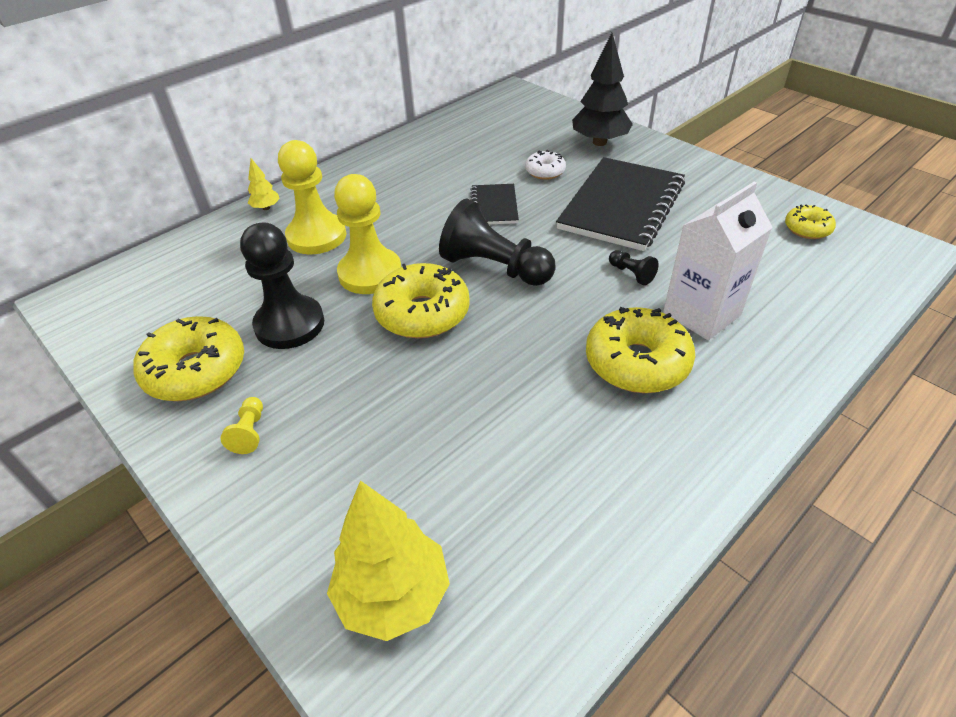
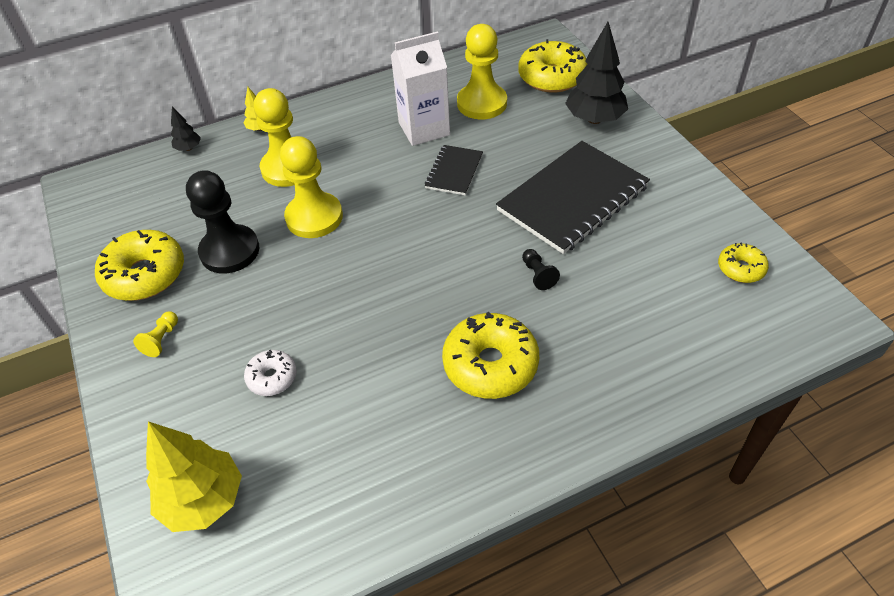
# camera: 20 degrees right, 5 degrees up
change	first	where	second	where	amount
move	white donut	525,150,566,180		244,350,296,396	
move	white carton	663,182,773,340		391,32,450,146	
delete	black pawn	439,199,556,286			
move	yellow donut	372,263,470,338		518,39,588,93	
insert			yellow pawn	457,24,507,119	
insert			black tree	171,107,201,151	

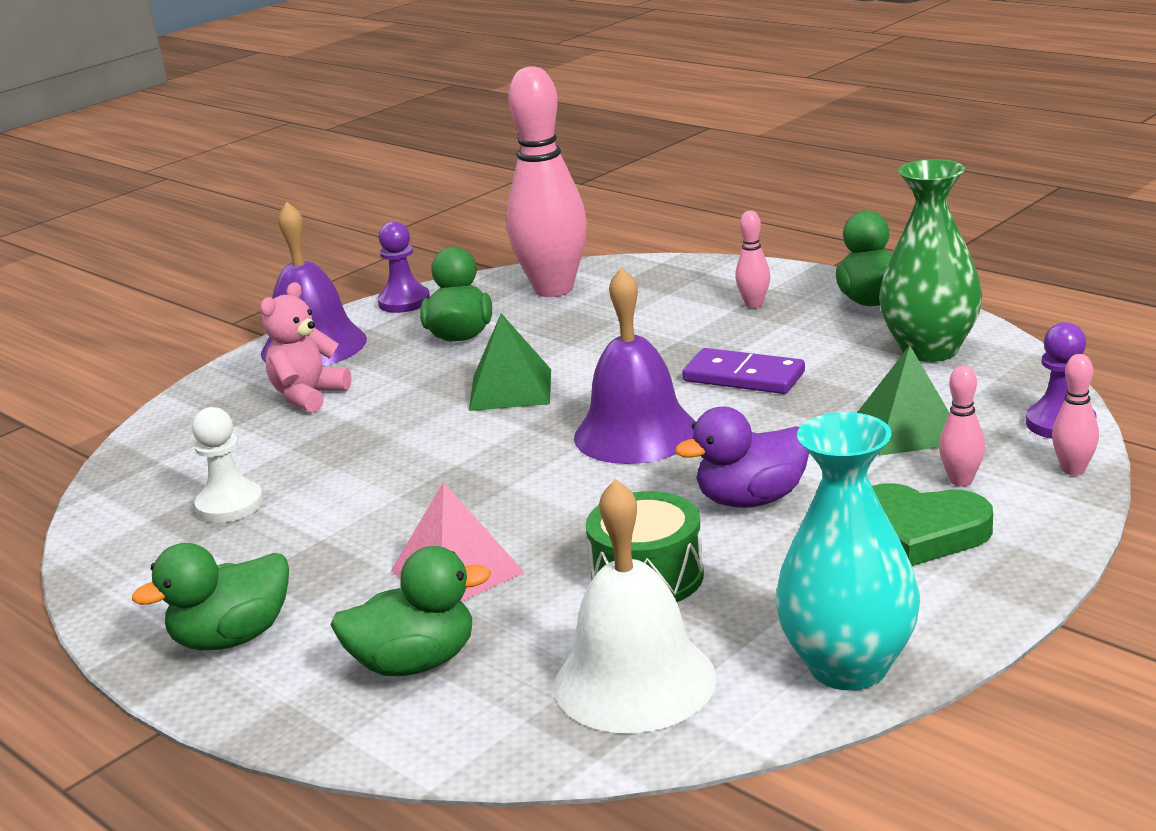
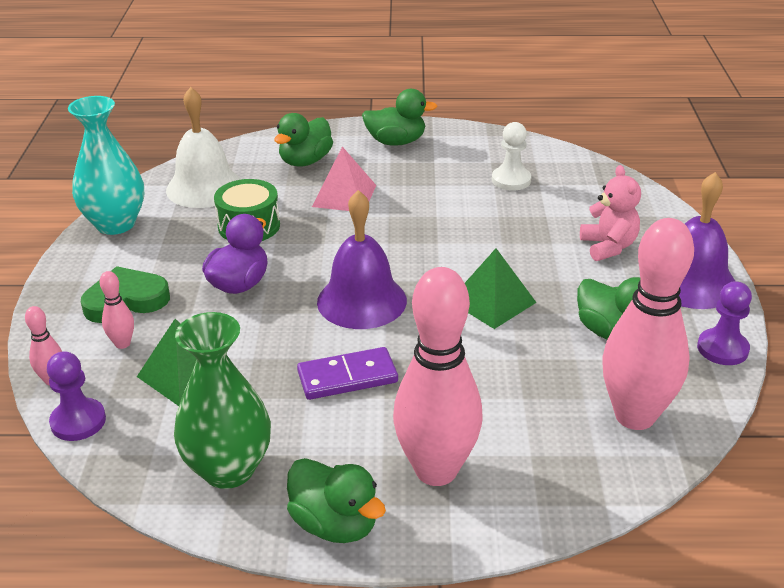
# camera: 135 degrees right, 10 degrees up
change	first	where	second	where	amount
resize	pink bowling pin	735,210,770,308		393,267,483,486	x2.40
rotate	green duck	132,543,289,651		362,89,437,146	75 degrees clockwise

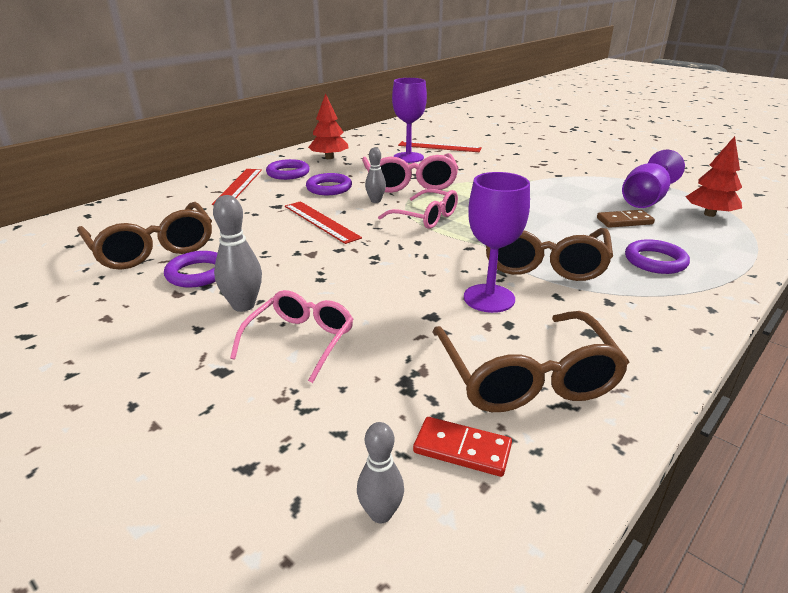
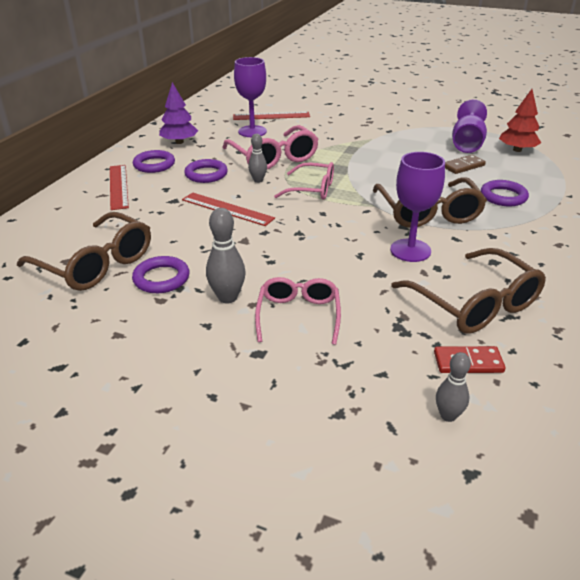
# camera: 20 degrees left, 5 degrees up
change	first	where	second	where	amount
recolor	red tree	308,93,349,159	purple tree	159,82,198,144	

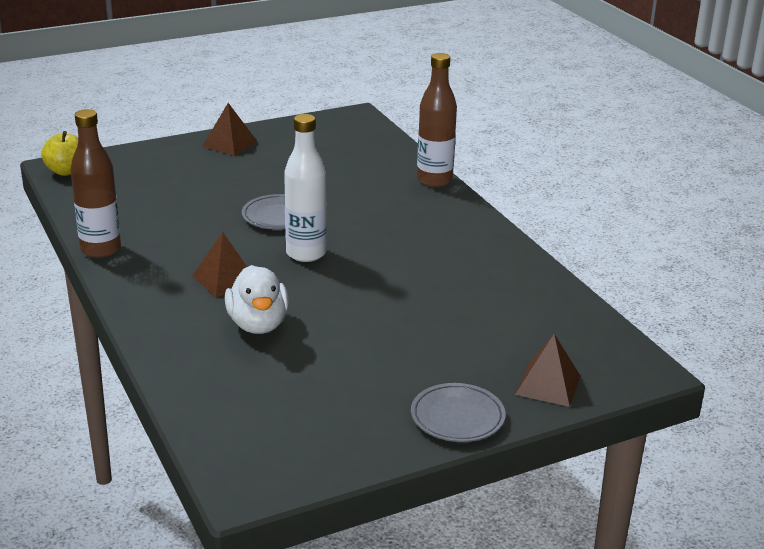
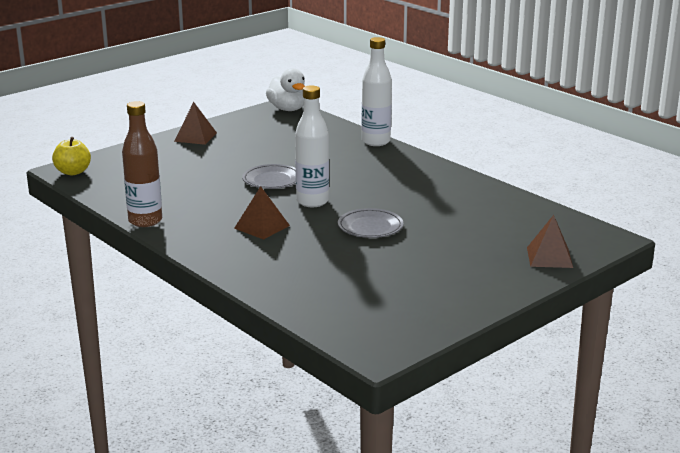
# camera: 15 degrees left, 5 degrees down
change	first	where	second	where	amount
recolor	brown bottle	417,53,457,187	white bottle	361,37,392,146	
move	white duck	225,265,289,334		266,68,305,111	
move	grey plate	411,383,506,442		338,208,403,238	

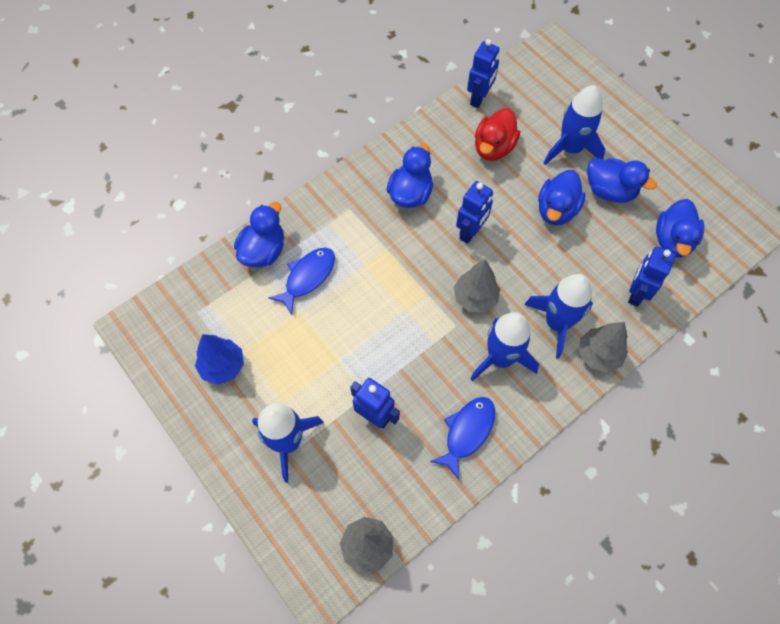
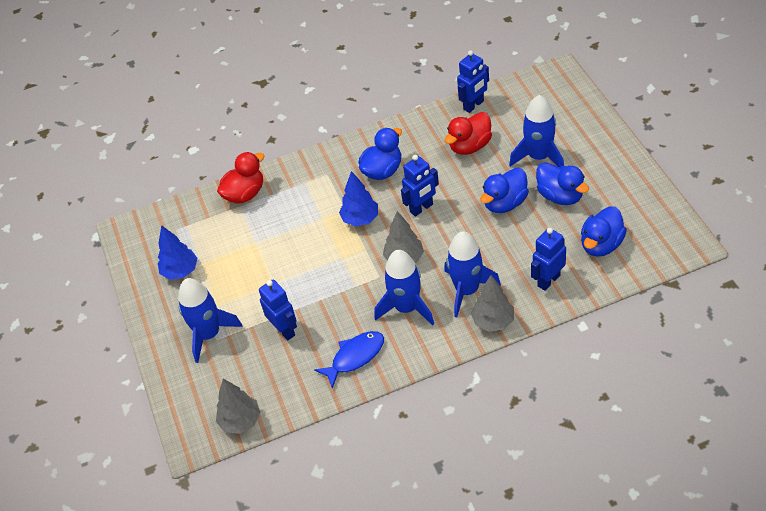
# camera: 25 degrees right, 15 degrees down
change	first	where	second	where	amount
recolor	blue duck	234,202,284,267	red duck	217,152,265,203	
delete	blue fish	269,248,335,315			
insert			blue tree	339,171,378,227	

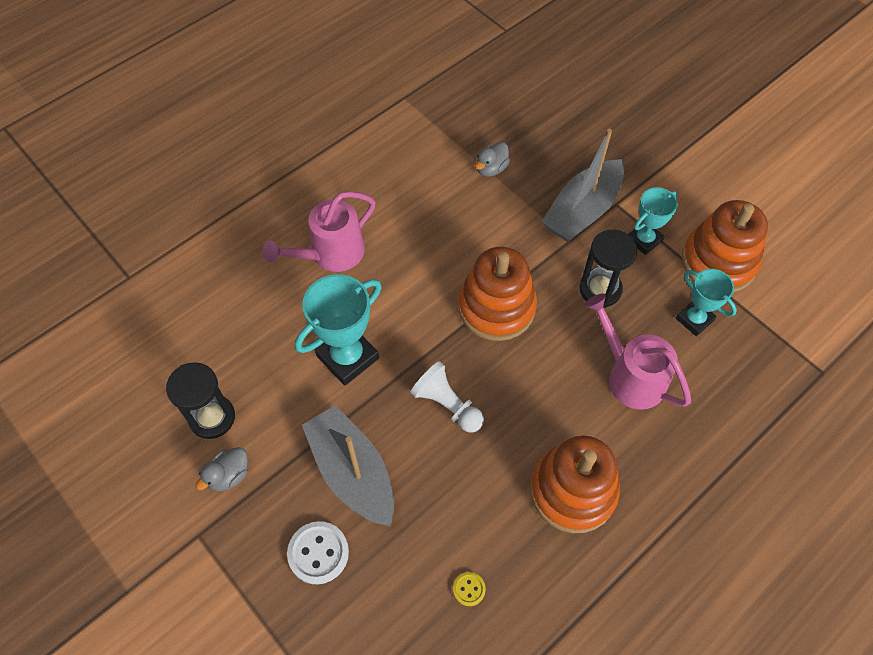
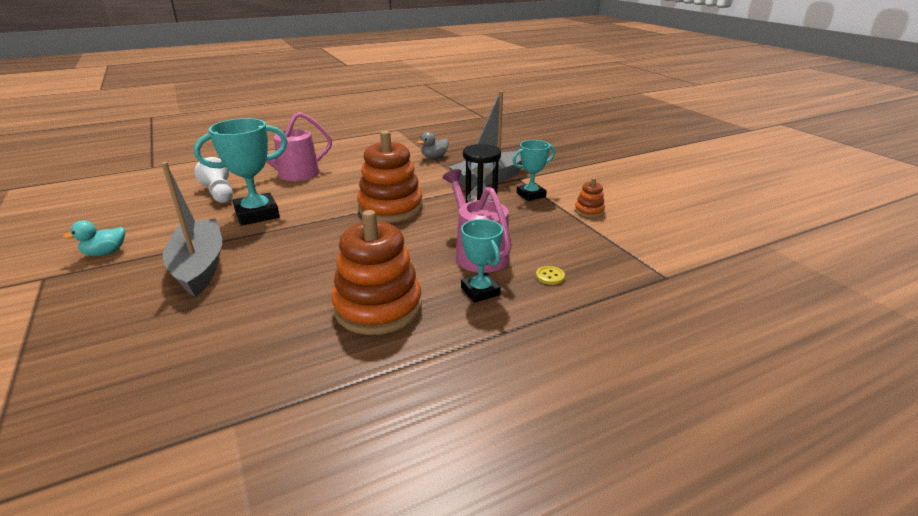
# camera: 15 degrees right, 30 degrees down
change	first	where	second	where	amount
resize	orange stacking toy	681,200,768,292		575,178,605,218	x0.45
move	turquoise trophy	676,269,737,336		461,219,503,303	
move	white pawn	410,361,484,433		194,157,233,203	
delete	black hourglass	166,362,235,439			
recolor	grey duck	195,447,248,491	turquoise duck	63,220,125,256	
delete	white button	287,521,349,584			
move	yellow button	453,572,486,606		536,266,565,285	

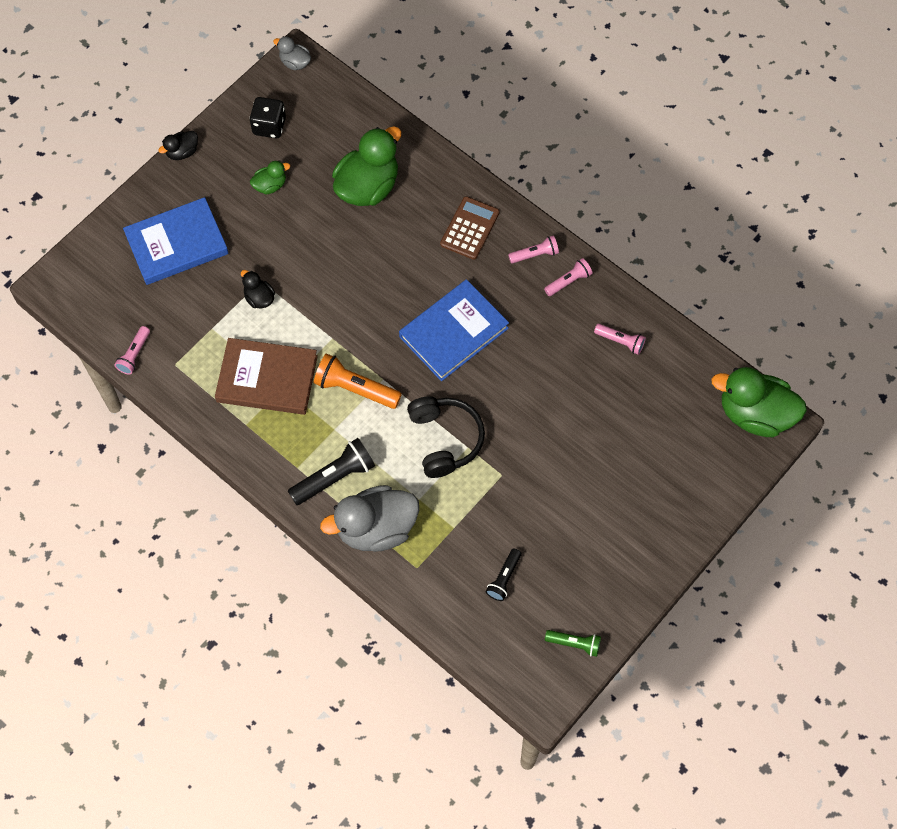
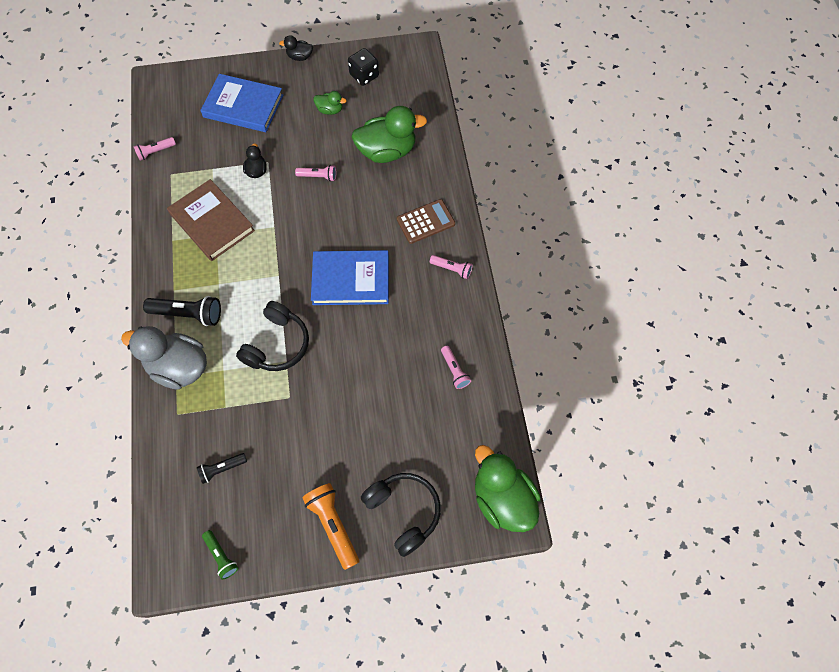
# camera: 40 degrees right, 0 degrees up
change	first	where	second	where	amount
delete	grey duck	273,36,311,70			
move	pink flashlight	544,258,592,296		295,165,336,182	
move	orange flashlight	314,354,402,409		302,483,359,570	
insert			black headphones	361,473,441,557	

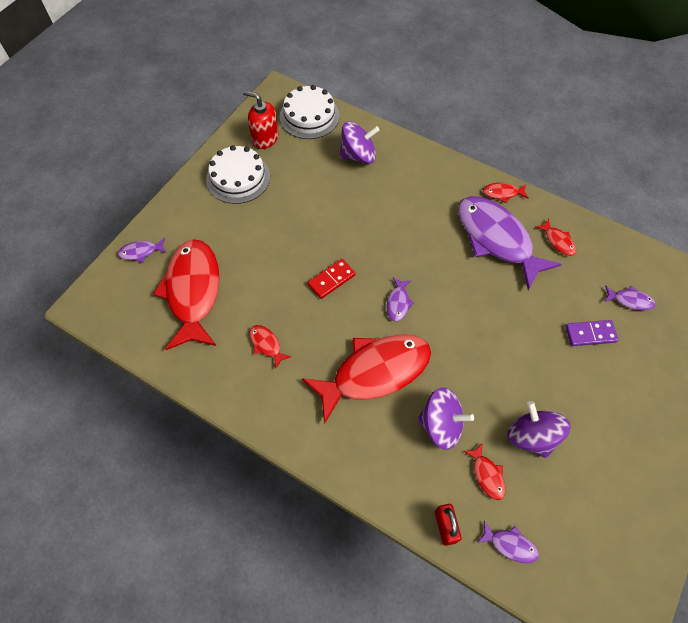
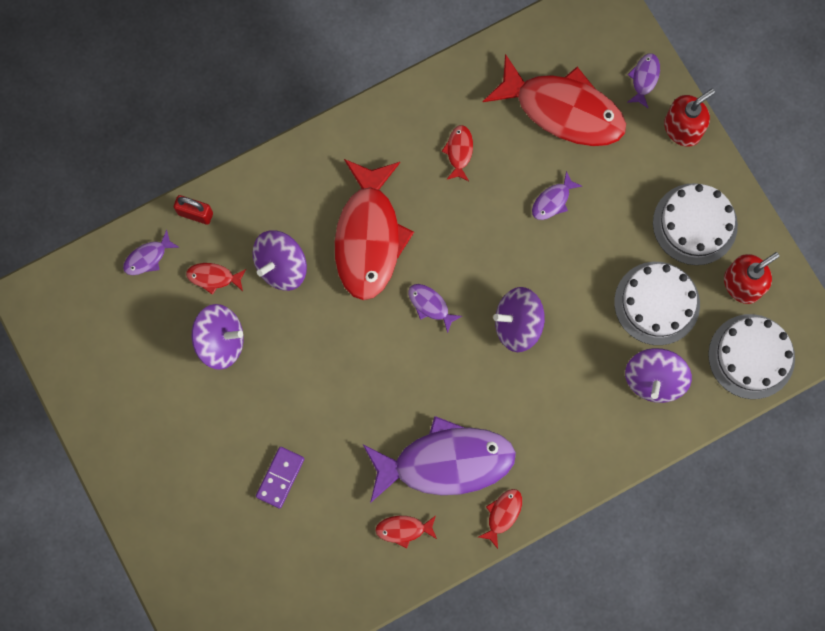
# camera: 120 degrees right, 15 degrees up
change	first	where	second	where	amount
delete	red domino	308,259,356,299			
move	purple fish	604,285,656,310		532,171,582,220	
rotate	red fish	249,325,292,369		441,125,473,181	75 degrees counterclockwise
insert			red soap dispenser	664,89,715,147	
insert			white cake	614,262,700,345	
insert			purple spinning top	493,287,545,352	

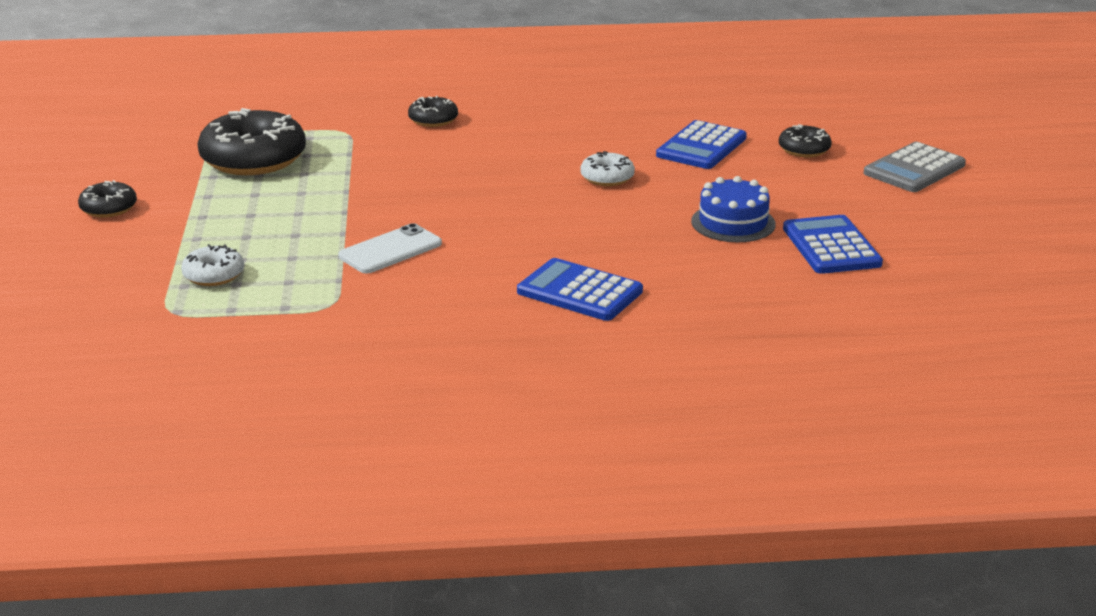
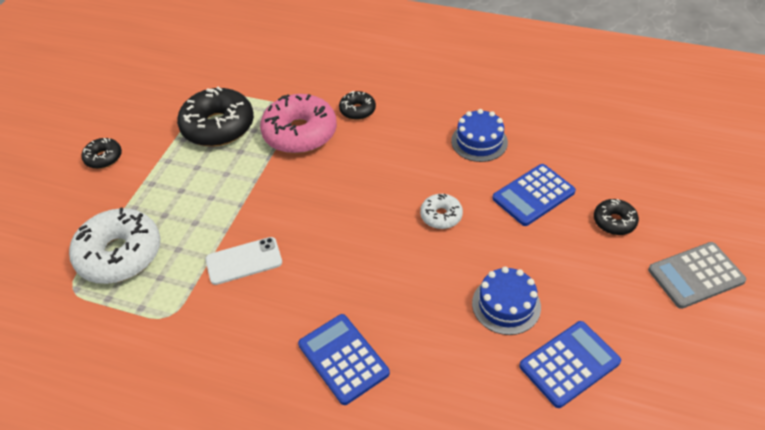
# camera: 25 degrees right, 20 degrees up
change	first	where	second	where	amount
rotate	blue calculator	783,215,883,274		519,321,621,408	45 degrees clockwise
resize	white donut	181,244,244,286		69,207,161,284	x2.00
insert			pink donut	260,94,337,154	
insert			blue cake	451,109,508,162	

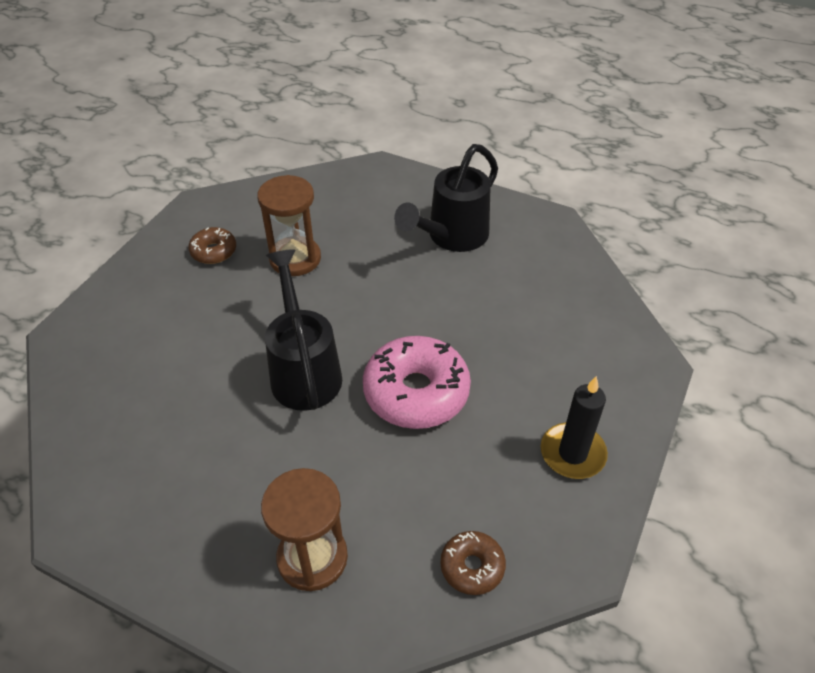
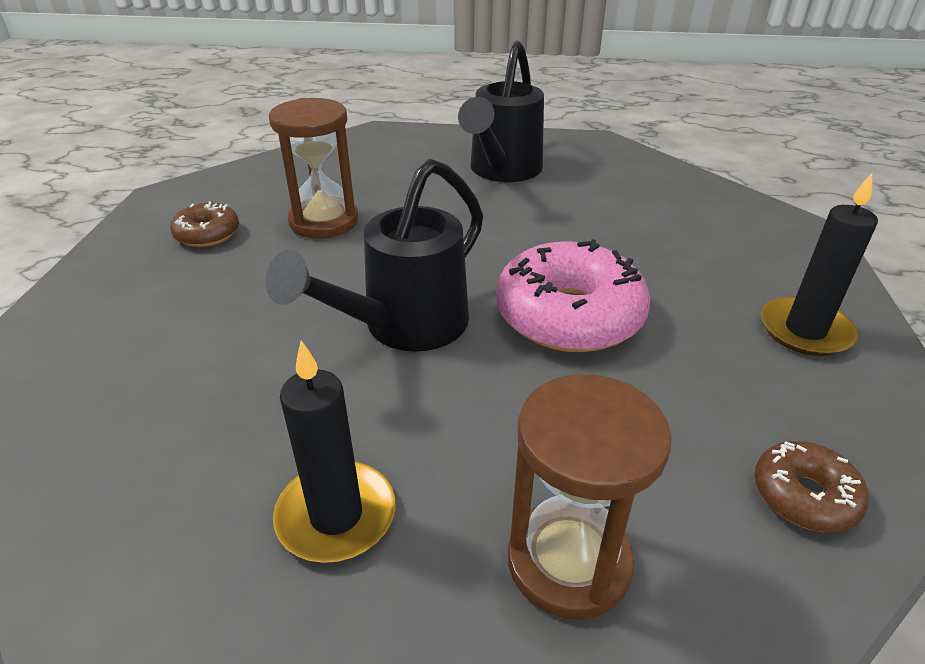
# camera: 20 degrees left, 10 degrees down
change	first	where	second	where	amount
rotate	black watering can	265,249,342,411		266,159,483,352	105 degrees counterclockwise
insert			black candle	273,340,395,563	

